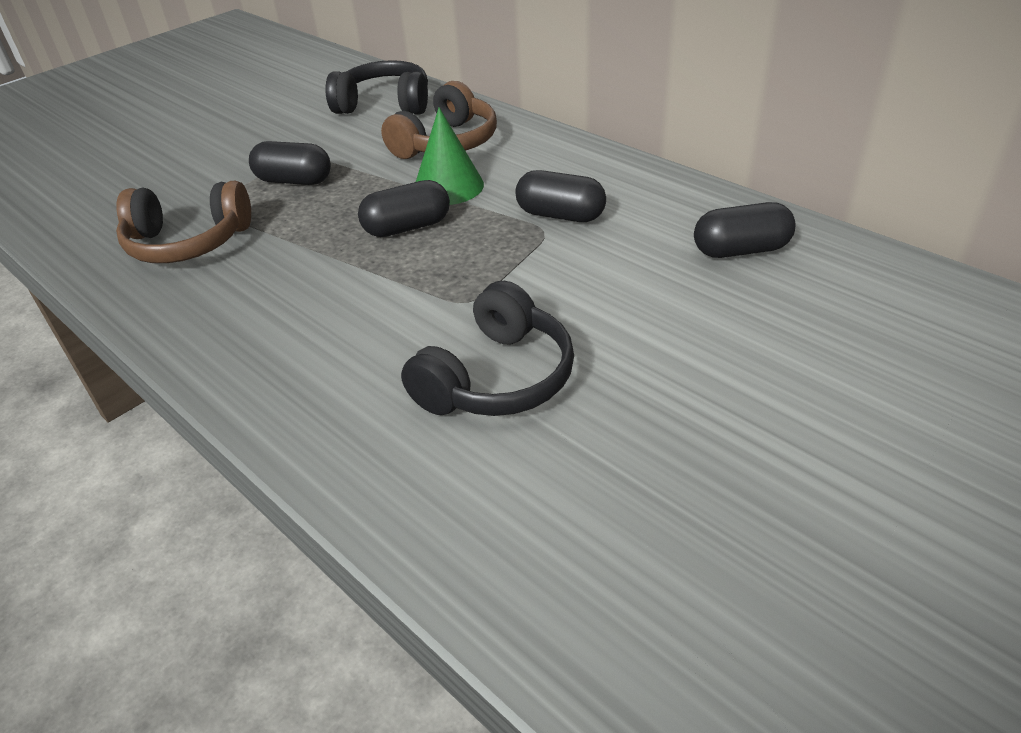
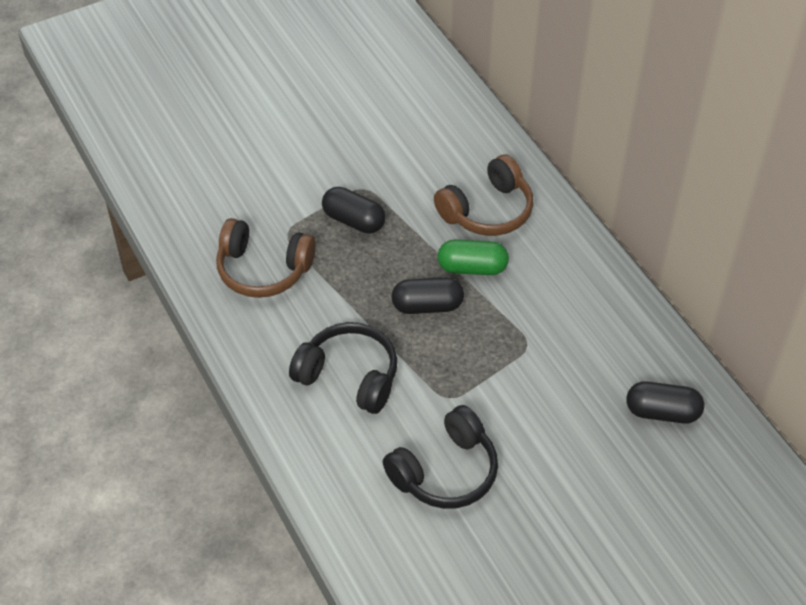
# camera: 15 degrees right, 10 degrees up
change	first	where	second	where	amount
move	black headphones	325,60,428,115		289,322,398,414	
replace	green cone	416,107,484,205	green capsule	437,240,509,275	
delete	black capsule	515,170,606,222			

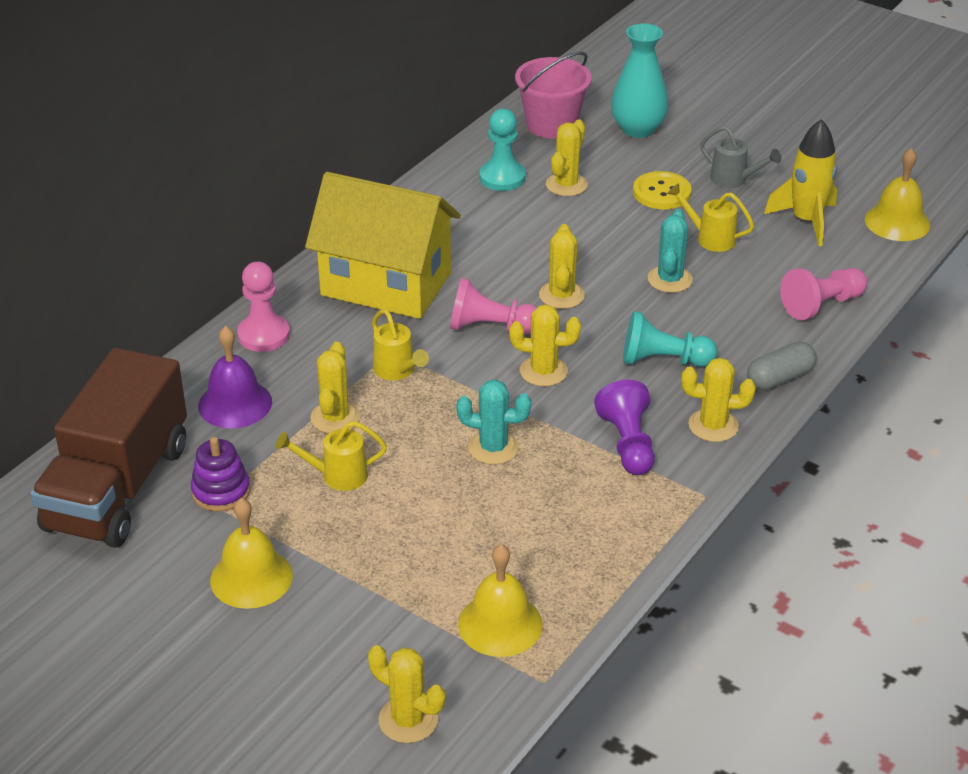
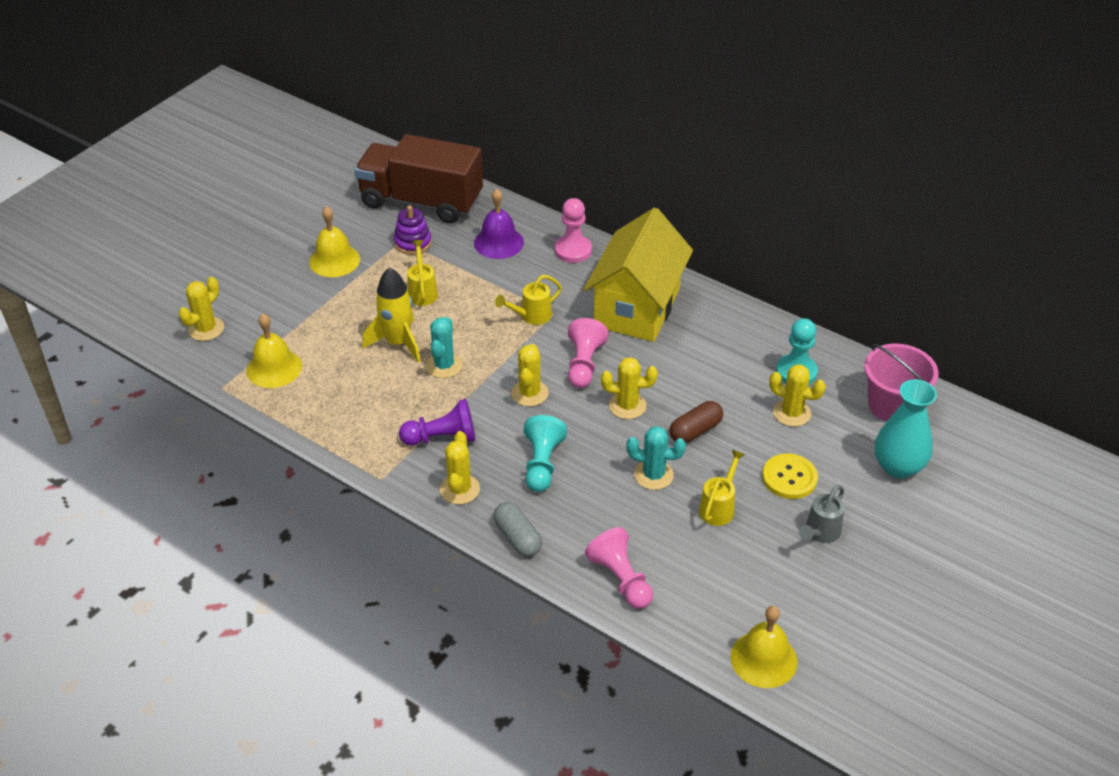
# camera: 90 degrees right, 5 degrees up
change	first	where	second	where	amount
move	yellow rocket	764,119,837,246		362,267,421,363	
delete	yellow cactus	310,342,360,433			
insert			brown capsule	670,401,723,443	

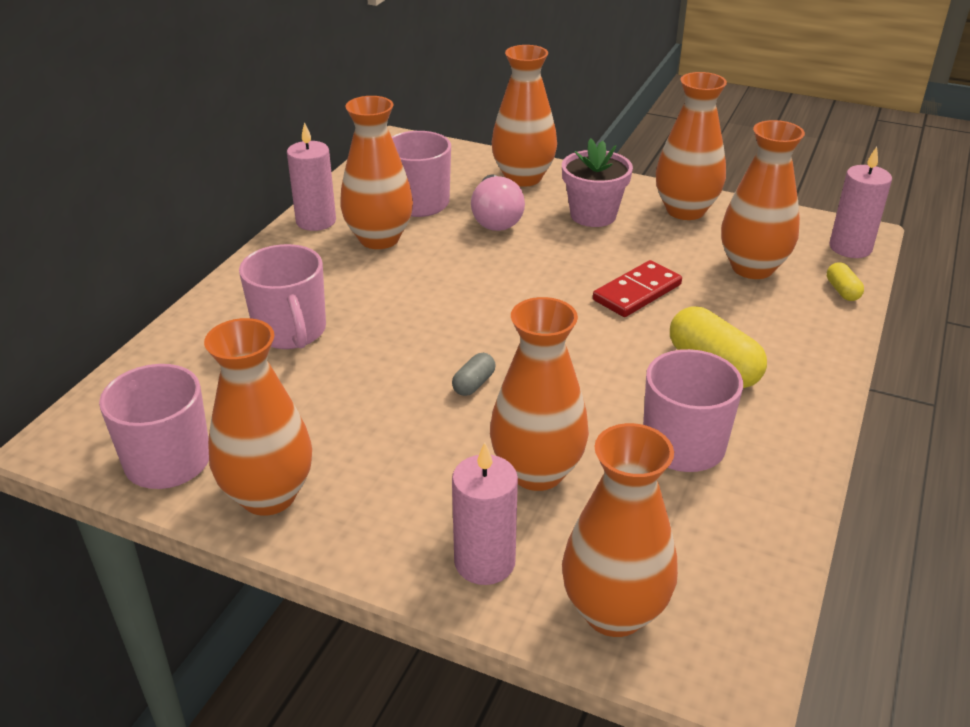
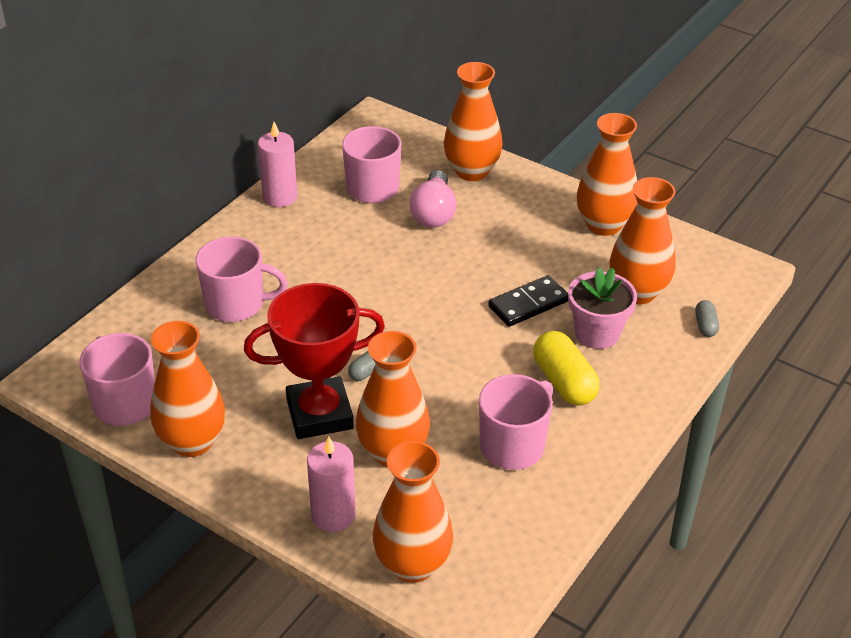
# camera: 10 degrees right, 5 degrees up
change	first	where	second	where	amount
delete	orange vase	340,96,413,249			
move	pink flower pot	562,138,633,227		568,268,637,349	
delete	pink candle	829,147,892,258			
rotate	pink mug	239,244,326,349		195,237,288,322	75 degrees counterclockwise
recolor	red domino	593,260,682,317	black domino	488,275,568,327	
recolor	yellow capsule	827,262,864,301	grey capsule	695,300,719,337	
insert			red trophy	244,283,385,439	

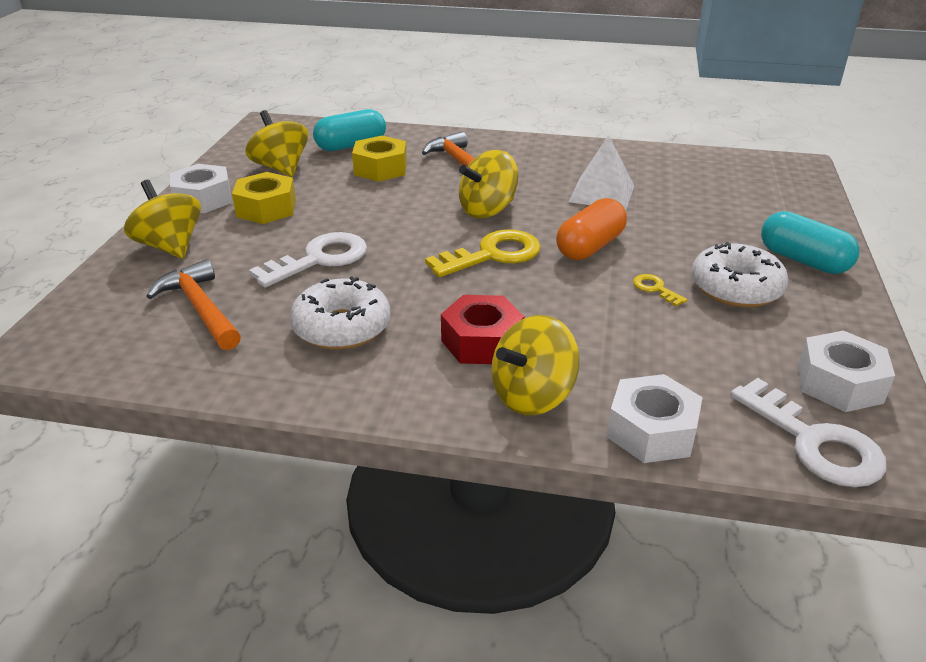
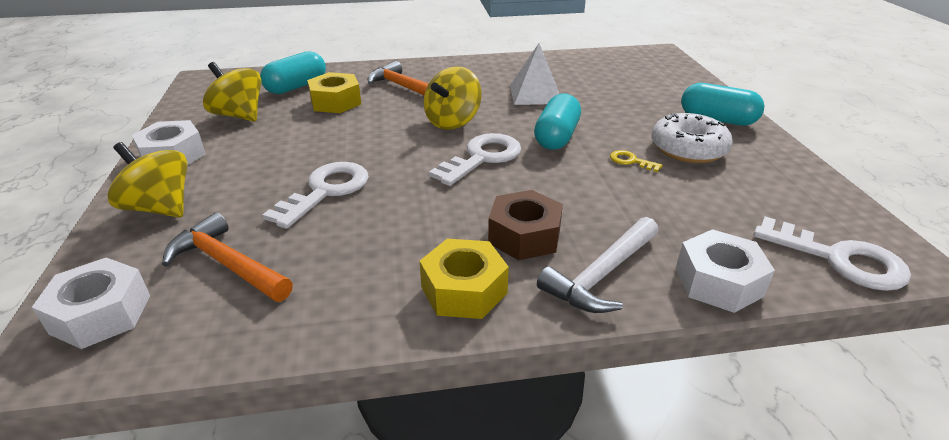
# camera: 20 degrees left, 0 degrees up
change	first	where	second	where	amount
move	yellow nut	232,172,296,224		420,239,509,319	
recolor	orange capsule	556,198,627,260	turquoise capsule	534,94,581,150	
recolor	yellow key	425,229,541,277	white key	429,133,521,186	
delete	white donut	290,276,390,350			
recolor	red nut	441,295,524,364	brown nut	488,190,563,260	
replace	yellow spinning top	491,315,580,415	white hammer	537,217,658,313	
move	white nut	798,330,895,412		32,257,150,349	

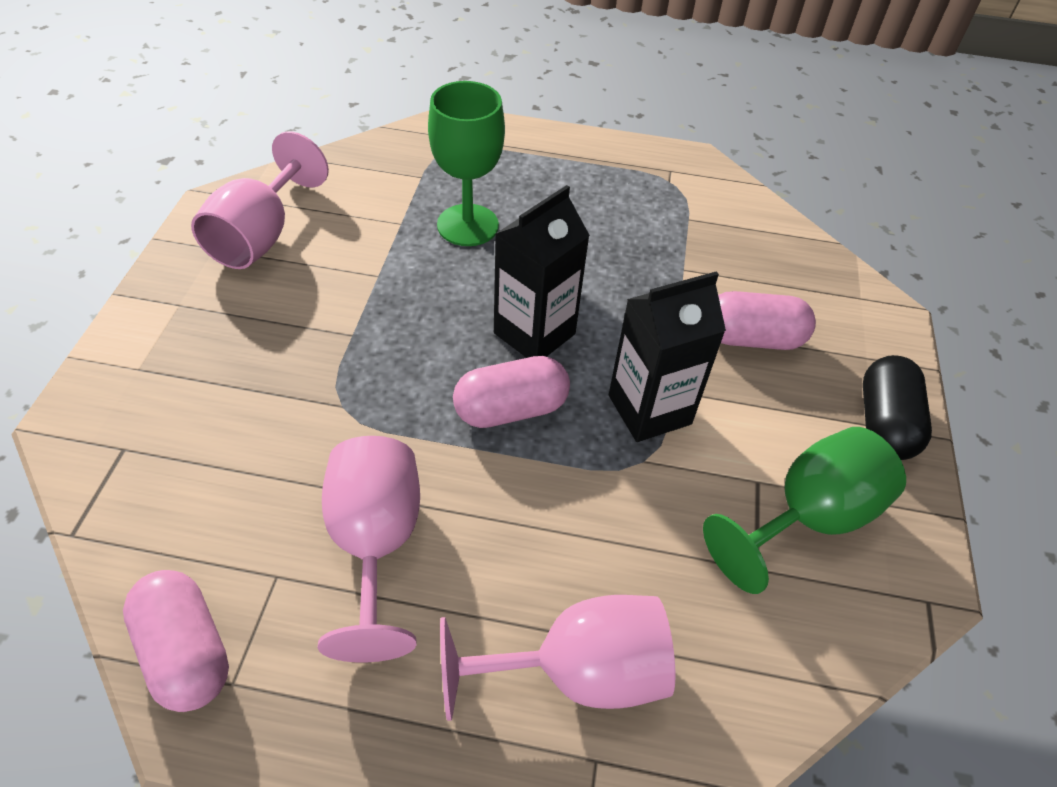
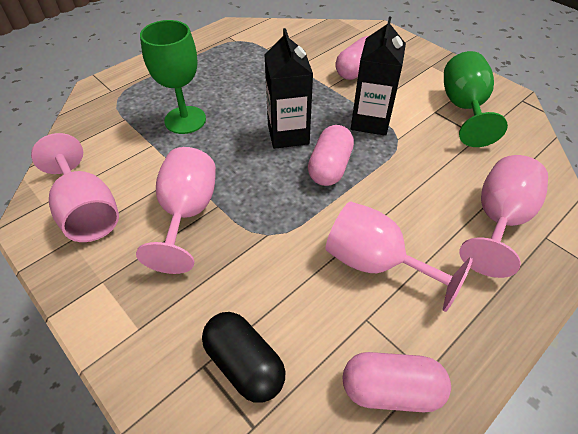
# camera: 50 degrees left, 0 degrees up
change	first	where	second	where	amount
move	black capsule	863,355,932,460		202,312,286,403	
insert			pink goblet	136,147,216,274	

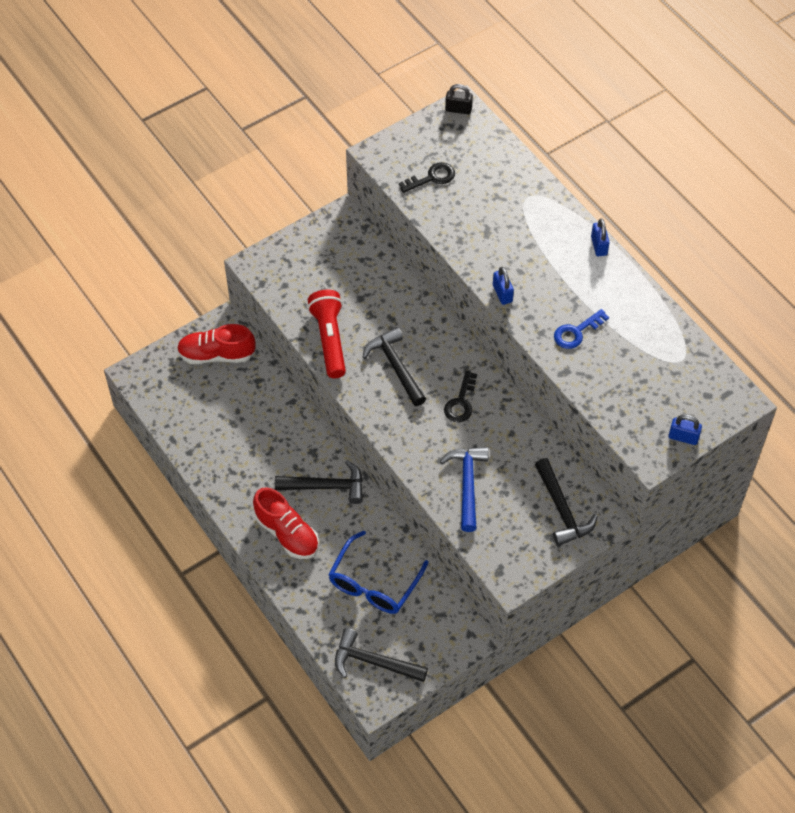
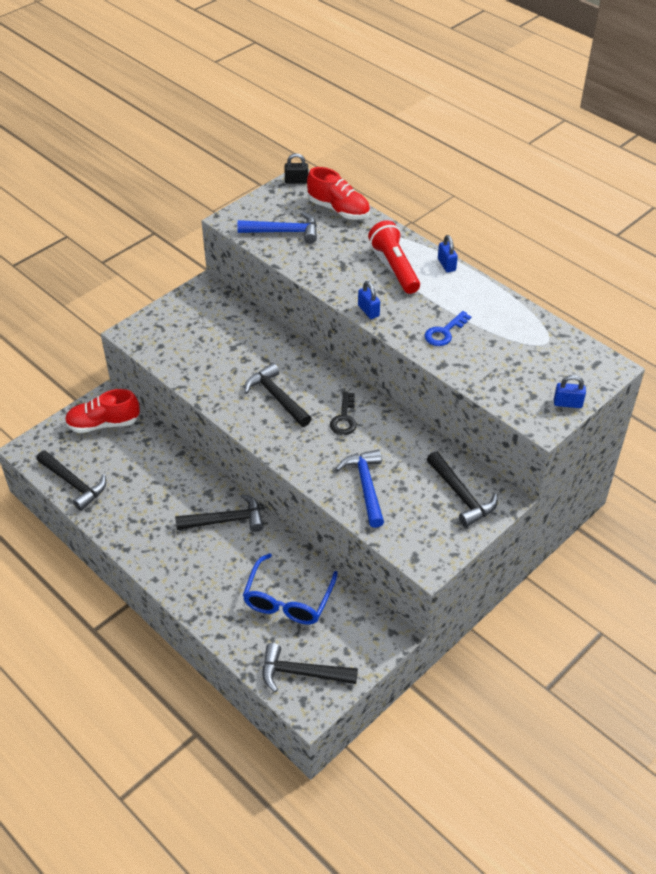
# camera: 10 degrees left, 10 degrees down
change	first	where	second	where	amount
replace	black key	399,162,455,193	blue hammer	237,212,317,244	
move	red flashlight	307,290,346,378		368,220,420,294	
move	red shoe	253,487,319,559		307,167,370,220	
insert			black hammer	37,450,106,511	

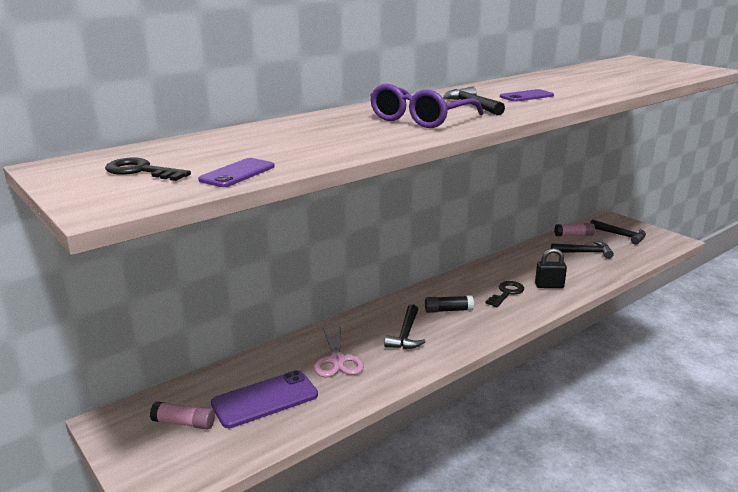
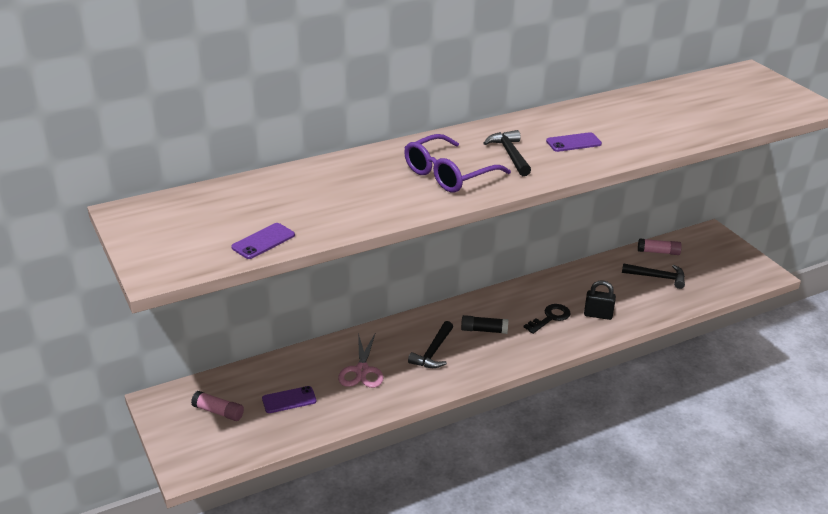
# camera: 10 degrees right, 10 degrees up
change	first	where	second	where	amount
delete	black key	105,158,191,181			
delete	black hammer	590,220,646,245			
resize	purple phone	211,370,318,428		262,386,317,413	x0.59

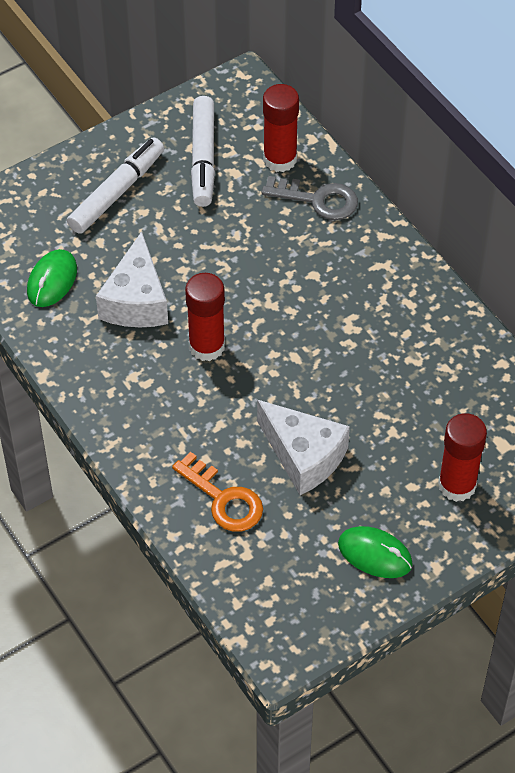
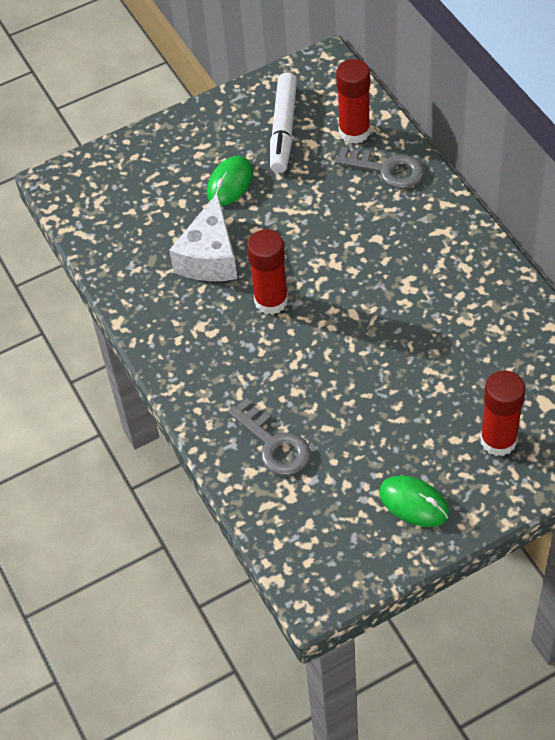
# camera: 10 degrees right, 0 degrees up
change	first	where	second	where	amount
delete	white marker	67,137,164,234			
move	green mouse	27,249,77,307		207,156,253,206	
delete	white cheese	257,400,350,495			
recolor	orange key	172,452,263,532	grey key	228,398,310,475	

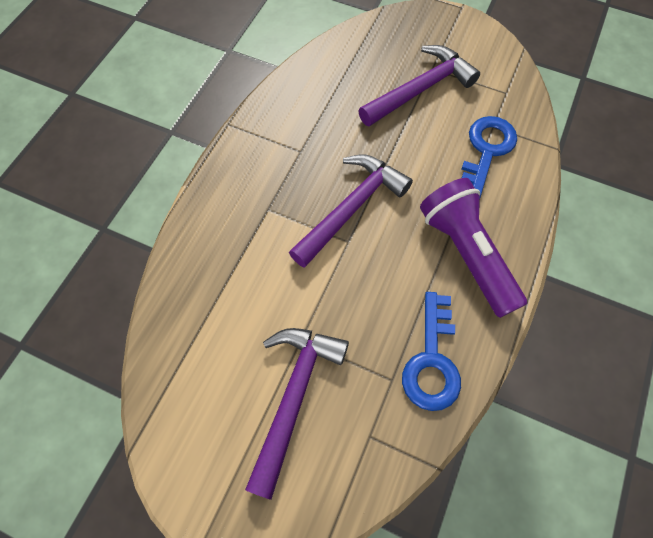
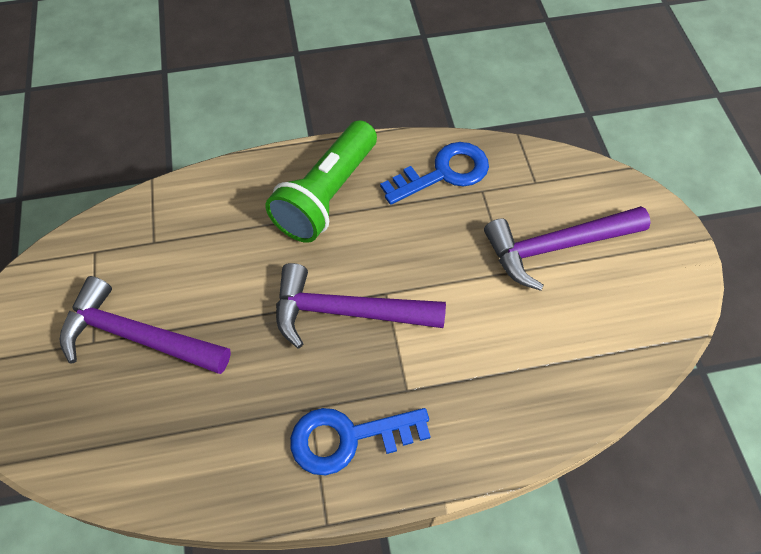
# camera: 125 degrees left, 5 degrees down
change	first	where	second	where	amount
move	blue key	462,116,517,197		290,408,431,475	
recolor	purple flashlight	420,178,527,318	green flashlight	265,120,377,243	

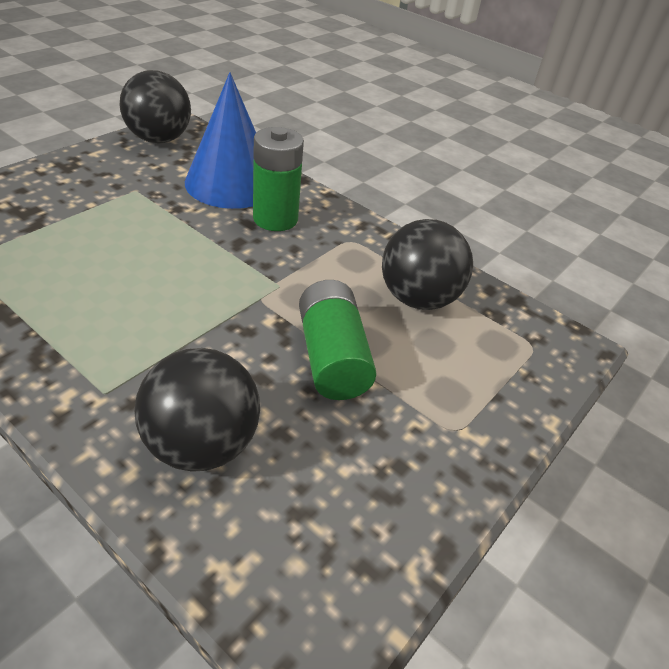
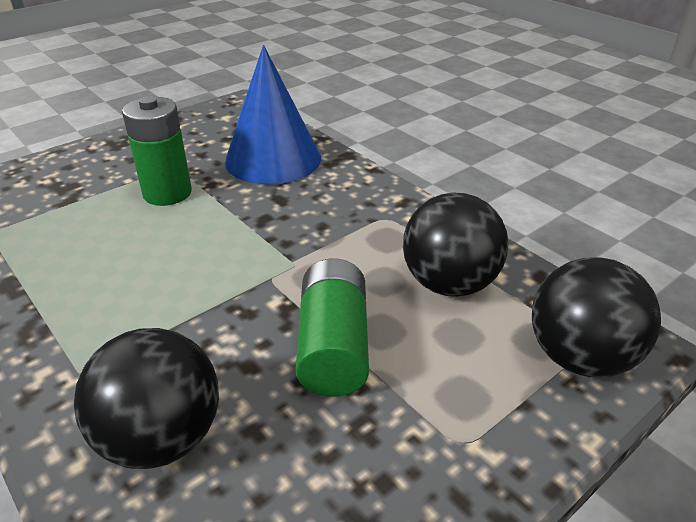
# camera: 15 degrees right, 5 degrees down
change	first	where	second	where	amount
move	black ball	120,70,191,143		532,257,661,378	
move	green battery	253,127,304,231		122,96,192,206	

